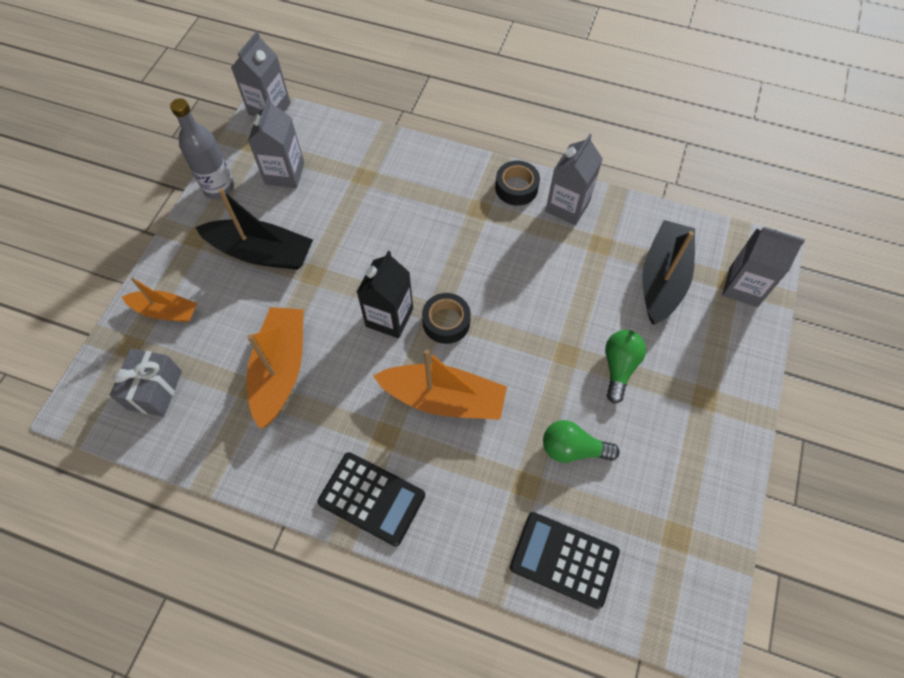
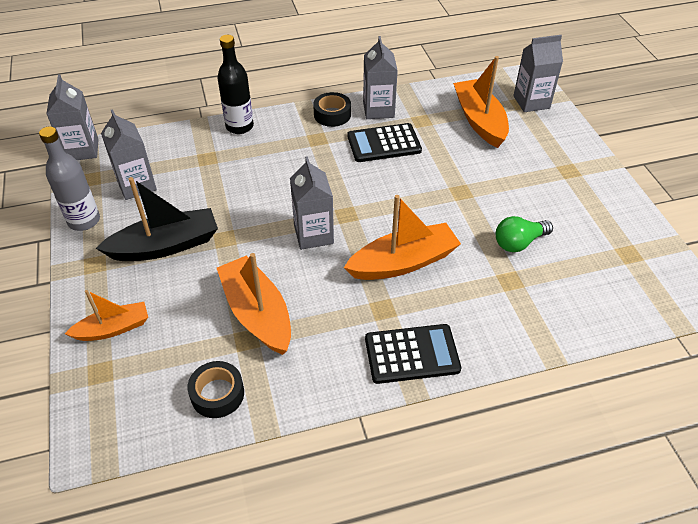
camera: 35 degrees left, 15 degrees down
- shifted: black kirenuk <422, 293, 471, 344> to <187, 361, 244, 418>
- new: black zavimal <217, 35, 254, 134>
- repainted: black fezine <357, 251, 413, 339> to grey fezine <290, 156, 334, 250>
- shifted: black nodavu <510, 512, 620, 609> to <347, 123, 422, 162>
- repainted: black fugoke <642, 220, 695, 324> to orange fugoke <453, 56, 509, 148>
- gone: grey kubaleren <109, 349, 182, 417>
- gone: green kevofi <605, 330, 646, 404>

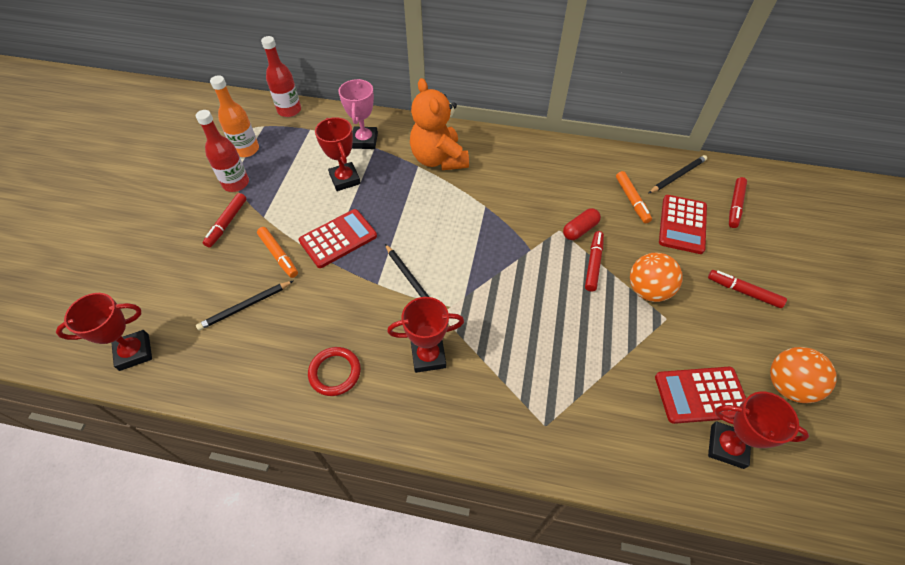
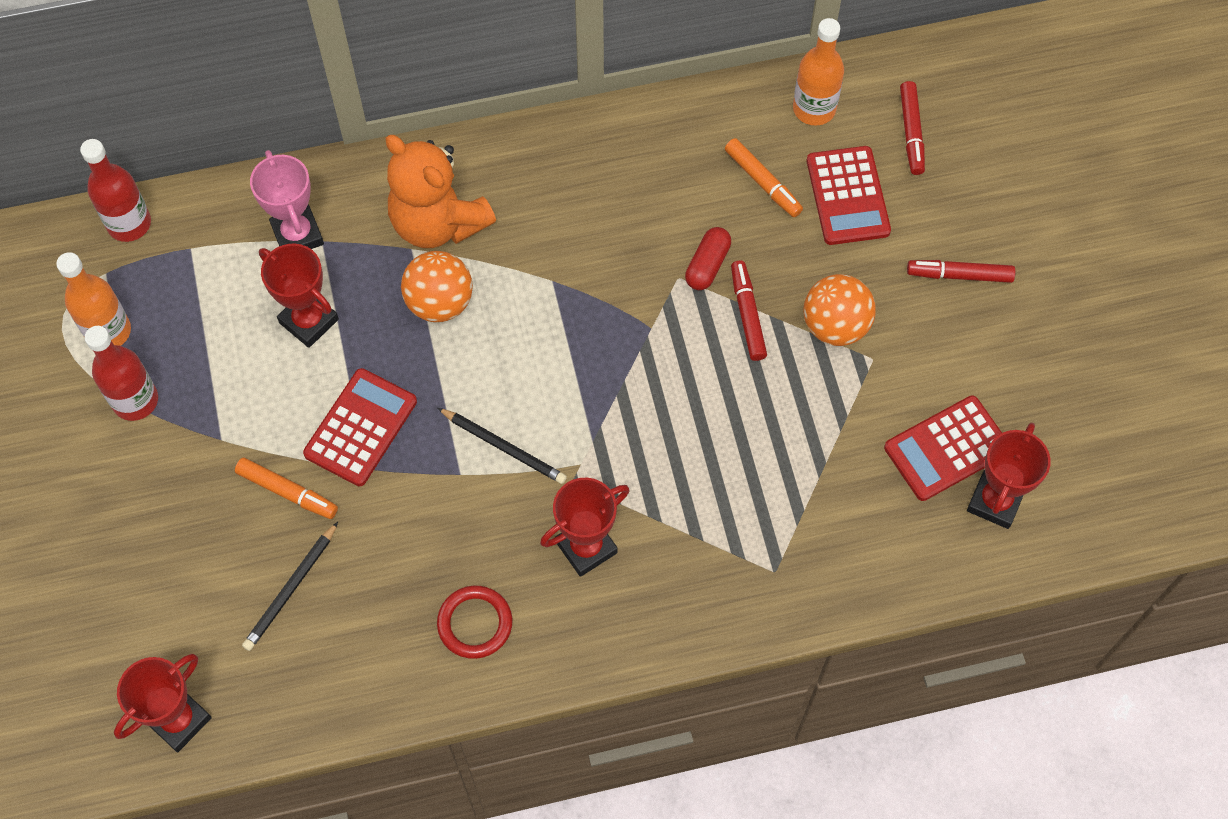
camera: 25 degrees left, 10 degrees up
- shifted: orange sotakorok <770, 347, 837, 403> to <401, 251, 473, 322>
- swapped: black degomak <649, 155, 707, 193> to orange zavimal <793, 18, 844, 126>
- rotated: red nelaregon <708, 391, 809, 469> = <967, 423, 1051, 529> 60 degrees counterclockwise
- gone: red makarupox <203, 193, 246, 248>

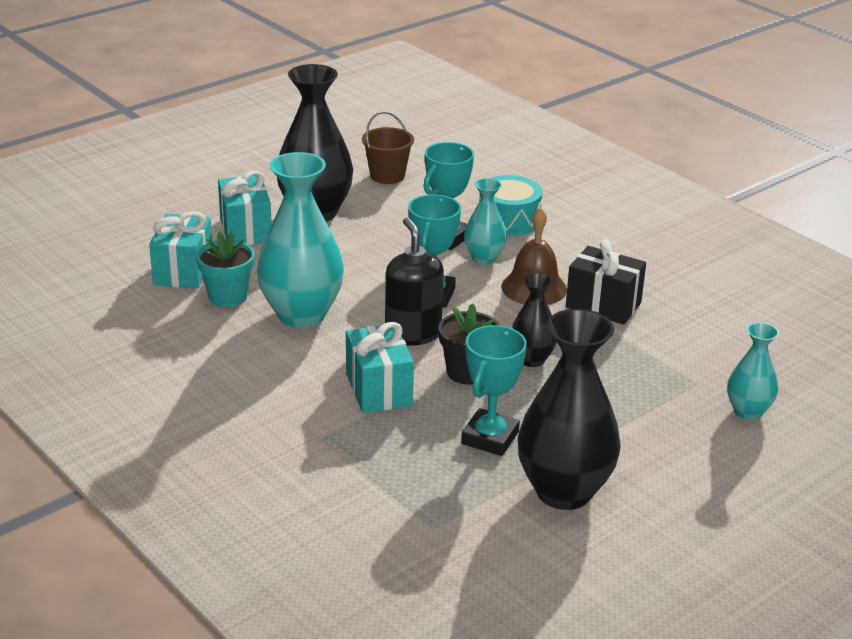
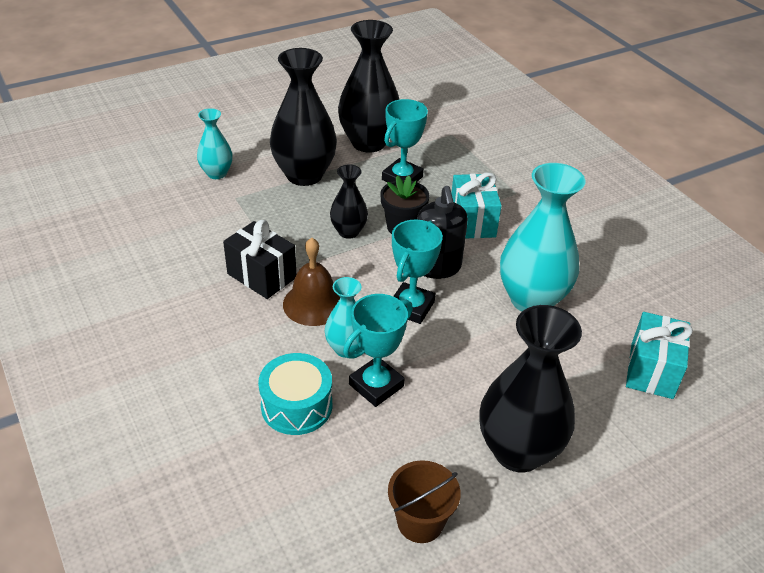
camera: 170 degrees left, 10 degrees up
- new: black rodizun <270, 48, 337, 186>
- gone: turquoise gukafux <196, 232, 255, 307>
- gone: turquoise kubaleren <218, 171, 272, 245>

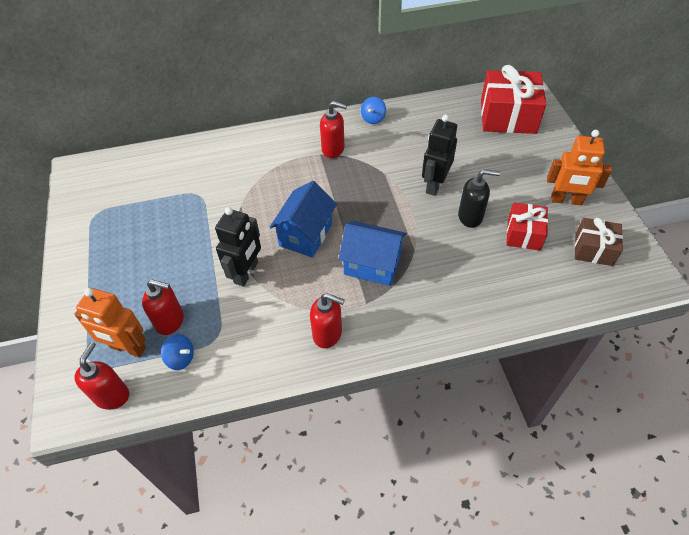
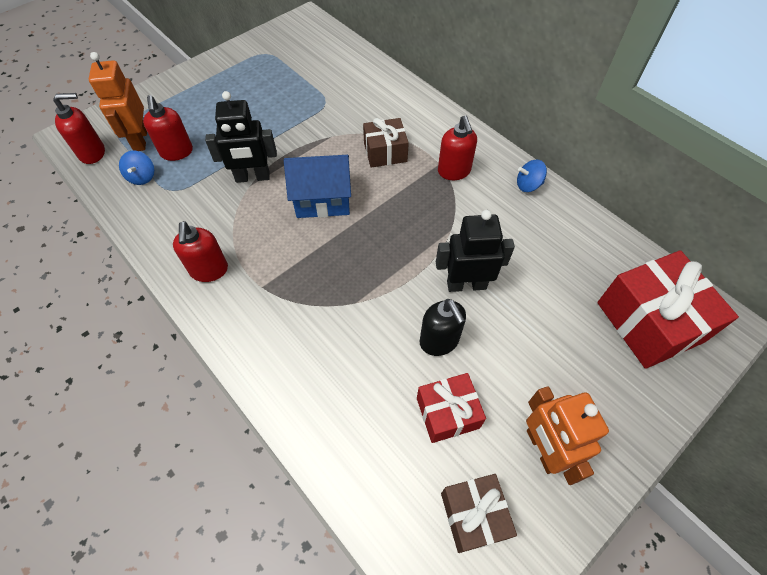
camera: 60 degrees right, 5 degrees up
- new: brown kubaleren <363, 118, 409, 168>
- gone: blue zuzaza <339, 221, 407, 286>

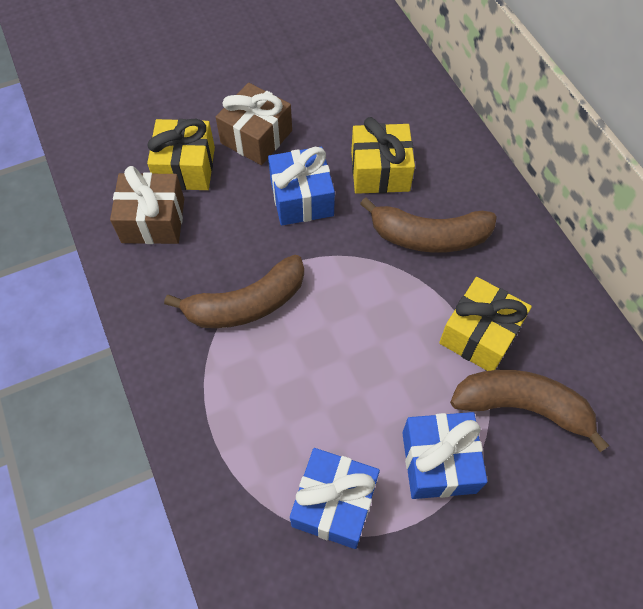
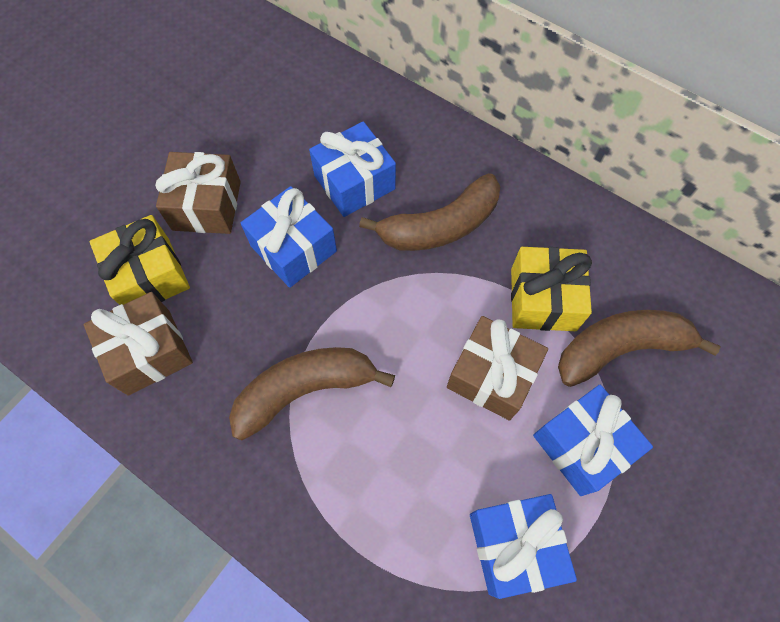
camera: 30 degrees left, 5 degrees up
- rotated: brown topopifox <164, 255, 304, 328> = <229, 347, 395, 440> 150 degrees counterclockwise
- repainted: yellow kubaleren <351, 117, 415, 194> to blue kubaleren <309, 122, 396, 217>
- new: brown kubaleren <447, 316, 548, 421>

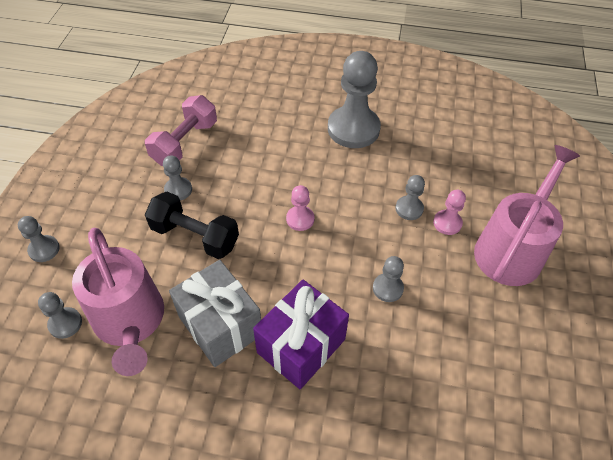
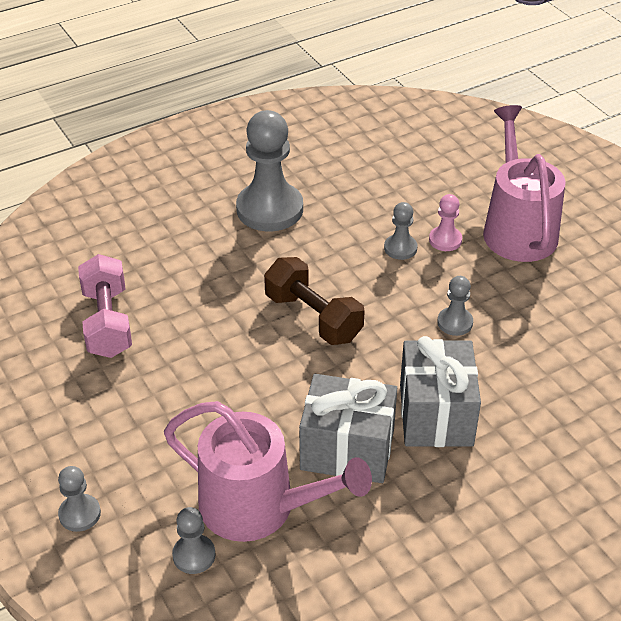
camera: 40 degrees left, 10 degrees down
- swapped: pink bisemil <286, 185, 314, 231> to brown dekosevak <264, 257, 365, 345>
- repainted: purple kubaleren <253, 279, 349, 389> to grey kubaleren <400, 336, 481, 447>
- gone: black dekosevak <145, 192, 239, 259>
- gone: grey bisemil <163, 155, 192, 200>

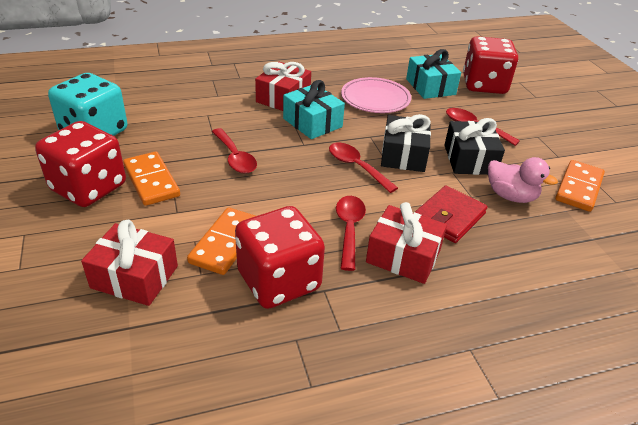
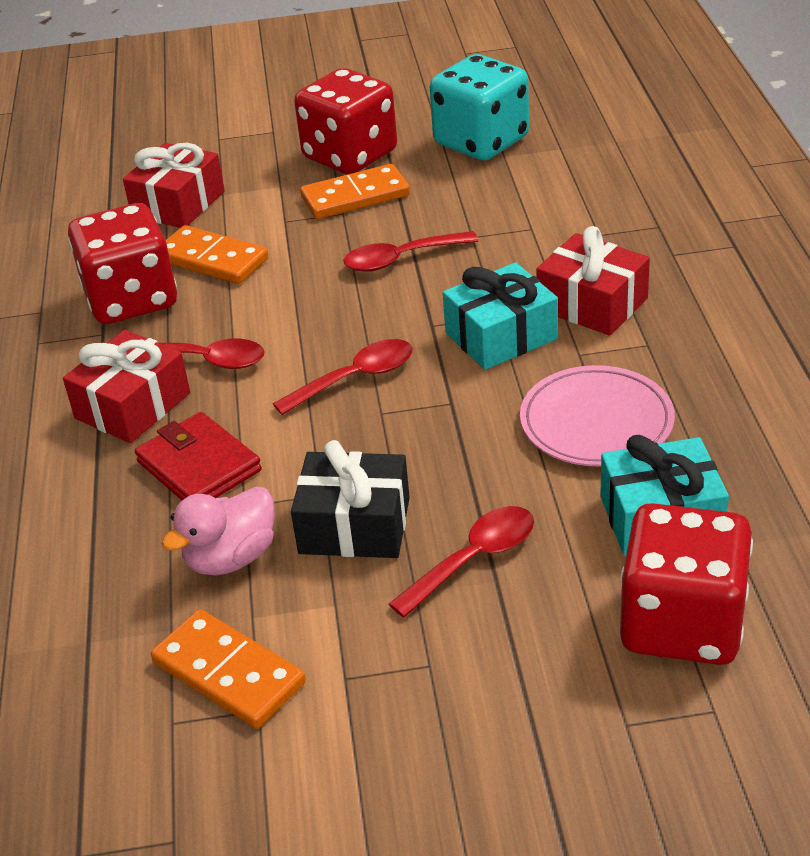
camera: 105 degrees right, 0 degrees up
- gone: black kubaleren <381, 114, 431, 172>

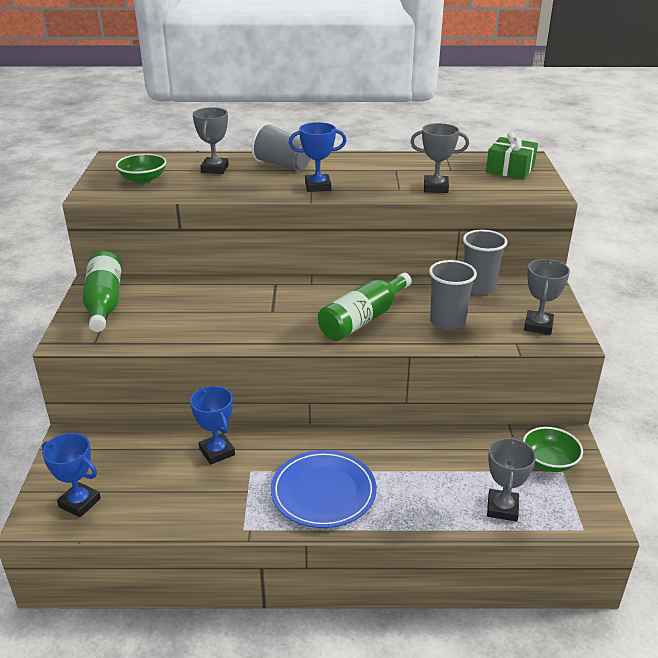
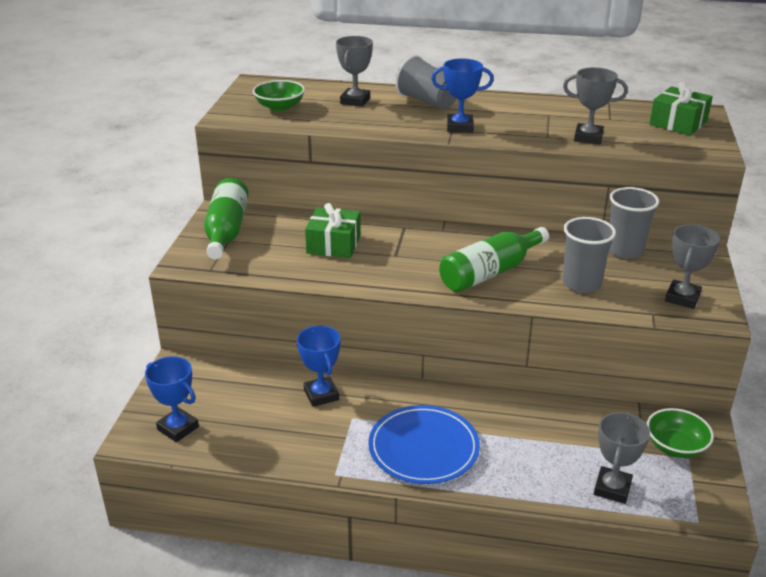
camera: 10 degrees right, 0 degrees up
- new: green kubaleren <305, 203, 361, 258>

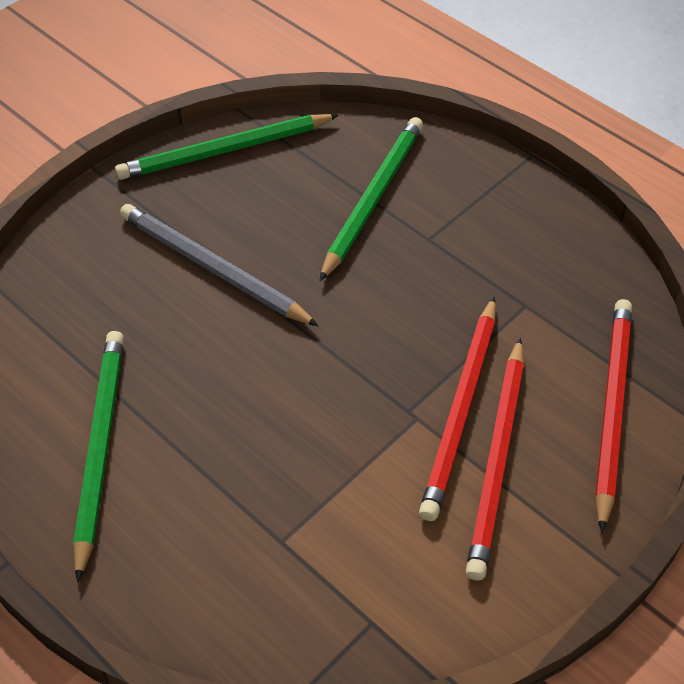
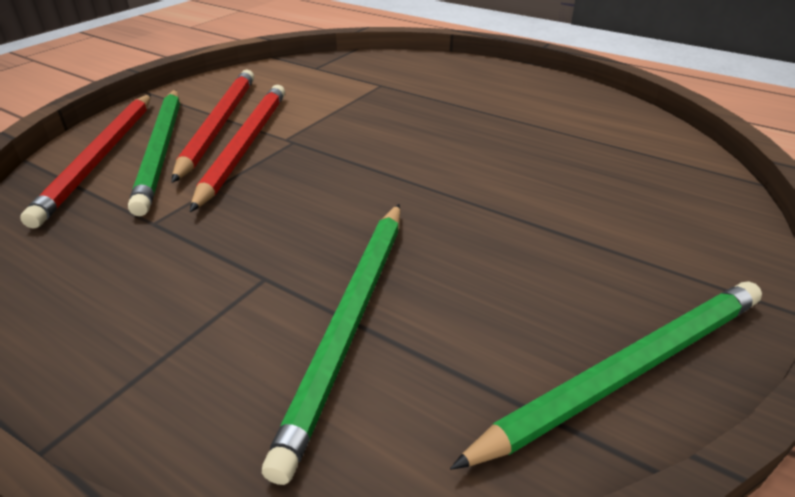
camera: 170 degrees right, 15 degrees down
- shifted: green degomak <73, 331, 124, 582> to <128, 90, 180, 216>
- gone: grey degomak <120, 204, 319, 326>

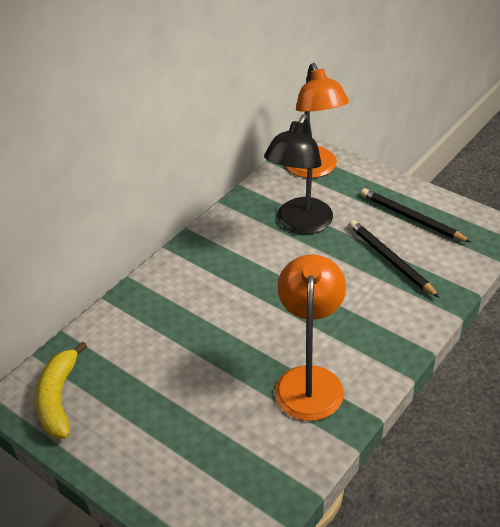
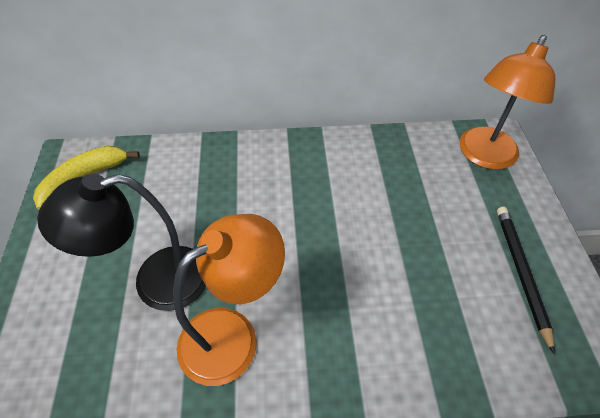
camera: 45 degrees right, 10 degrees up
- shifted: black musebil <264, 114, 333, 234> to <37, 174, 206, 311>
- gone: black degomak <349, 220, 440, 298>

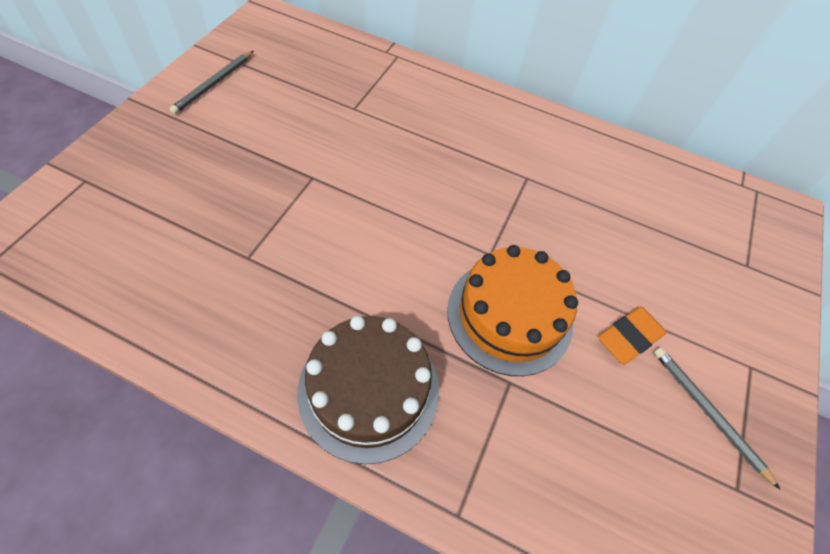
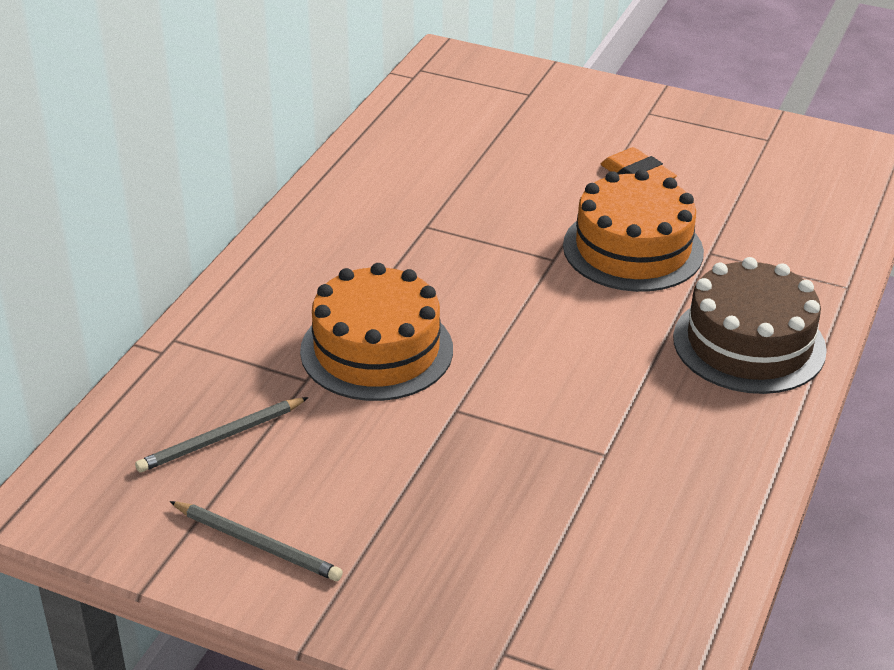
camera: 85 degrees left, 20 degrees down
- shifted: grey degomak <654, 347, 780, 489> to <135, 397, 309, 473>
- new: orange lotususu <300, 263, 453, 401>

